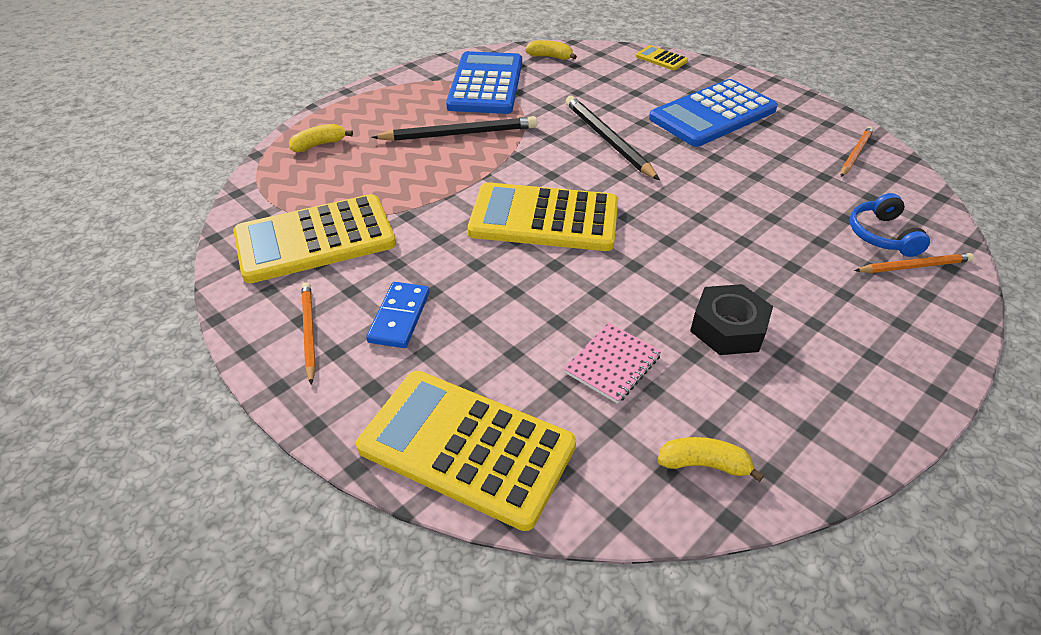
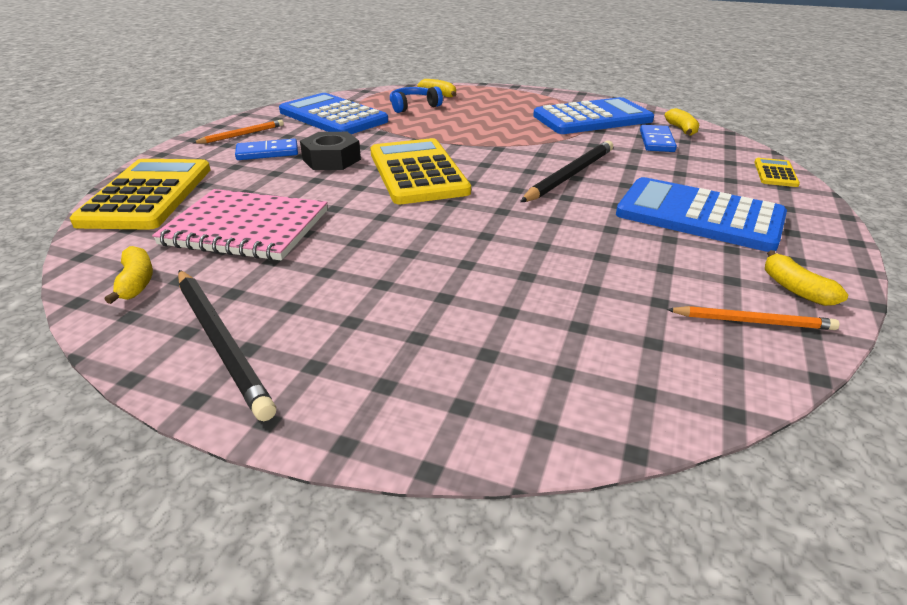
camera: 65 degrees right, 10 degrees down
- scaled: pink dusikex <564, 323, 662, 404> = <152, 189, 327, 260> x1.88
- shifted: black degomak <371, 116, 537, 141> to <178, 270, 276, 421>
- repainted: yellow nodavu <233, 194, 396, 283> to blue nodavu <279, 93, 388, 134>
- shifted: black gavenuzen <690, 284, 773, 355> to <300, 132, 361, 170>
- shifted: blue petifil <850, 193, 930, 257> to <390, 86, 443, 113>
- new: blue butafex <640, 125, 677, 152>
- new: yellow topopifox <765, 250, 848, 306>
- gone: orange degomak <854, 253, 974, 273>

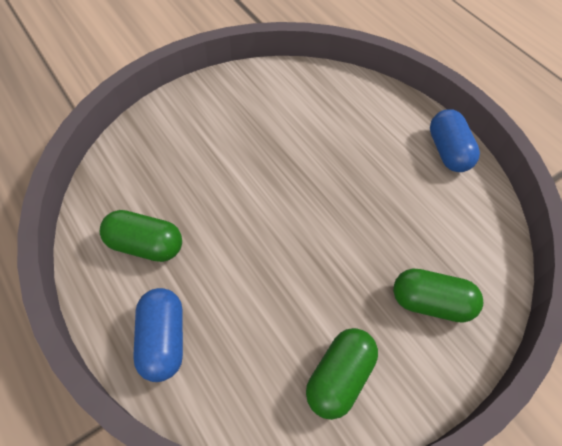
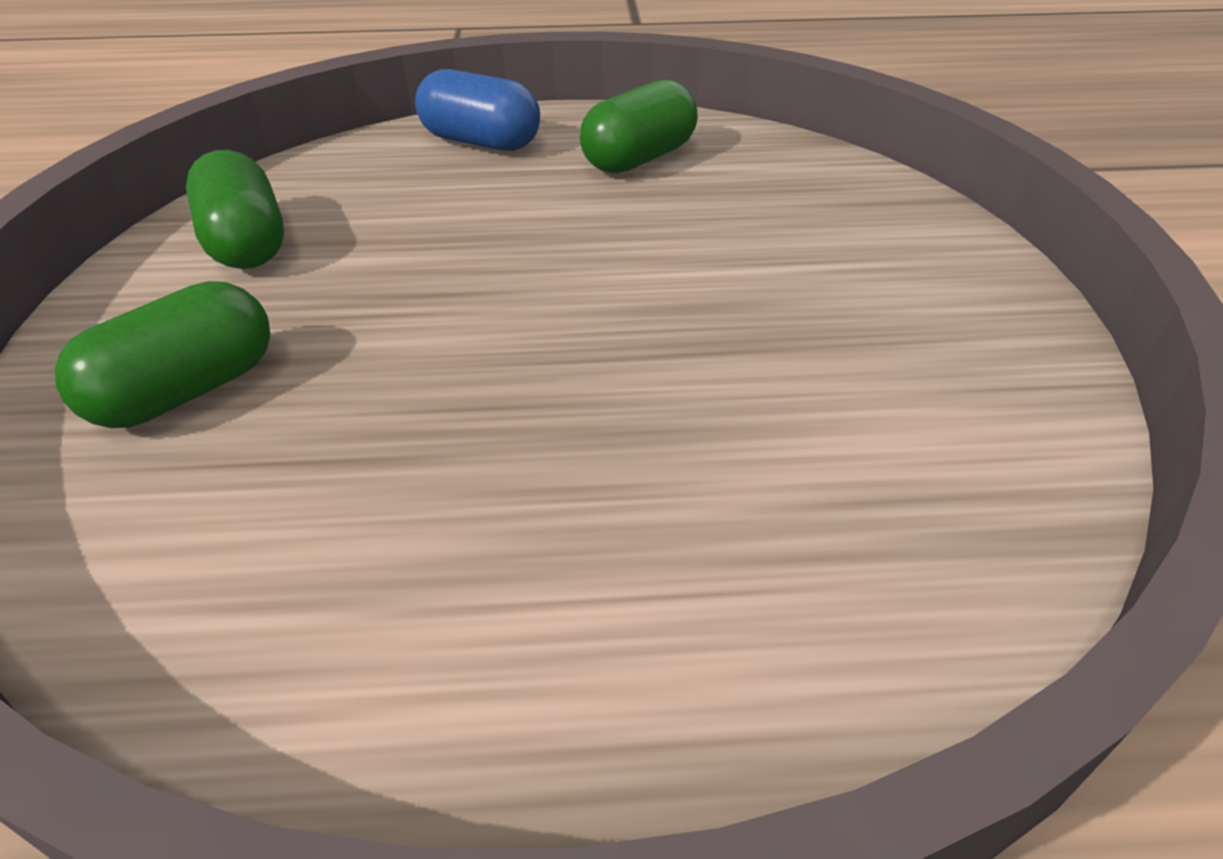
camera: 125 degrees right, 15 degrees down
- gone: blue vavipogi <430, 109, 480, 172>

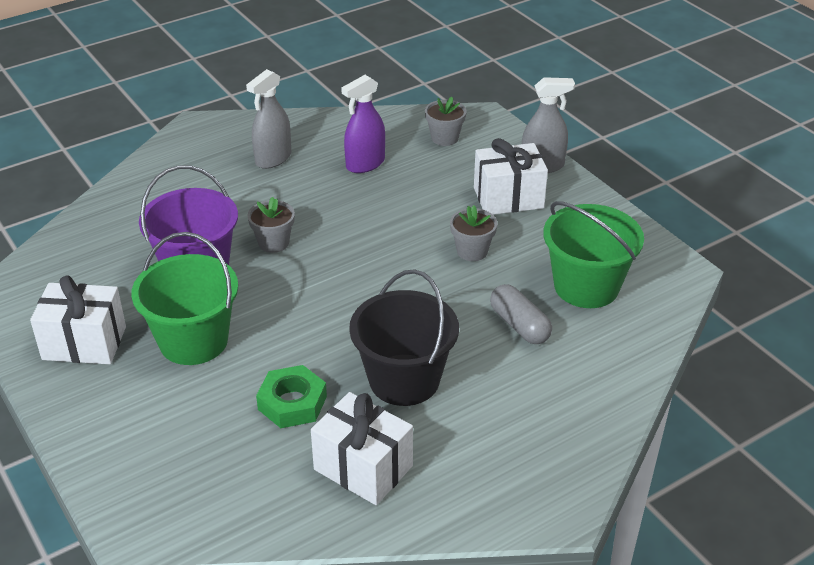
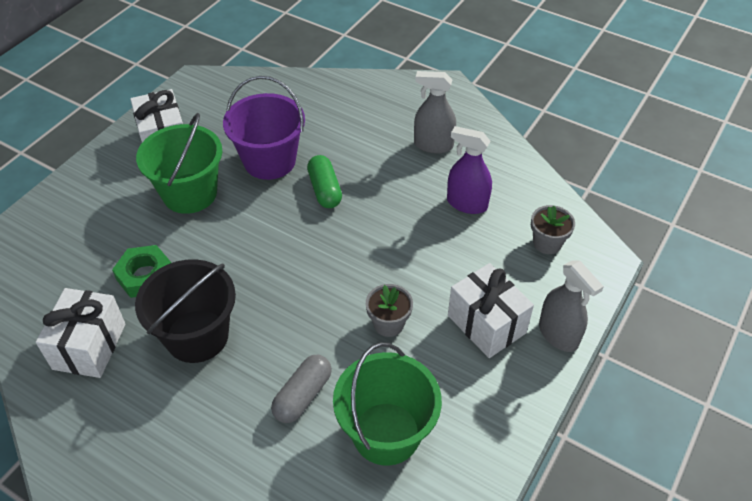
camera: 65 degrees right, 10 degrees up
- swapped: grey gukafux <247, 197, 295, 253> to green vavipogi <307, 155, 342, 208>

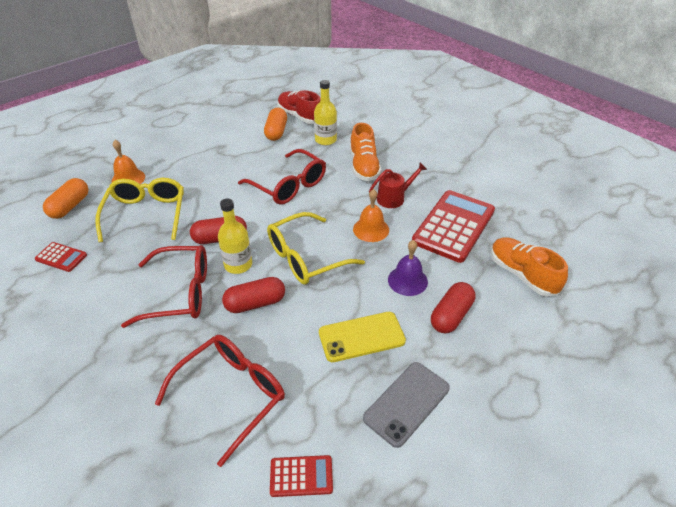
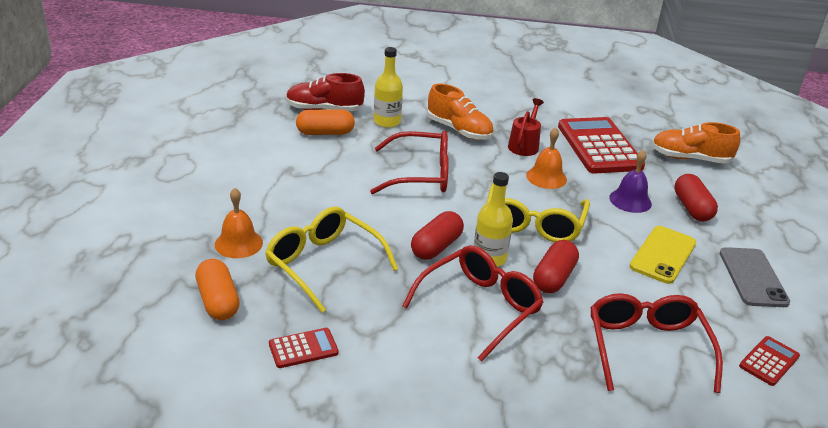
camera: 45 degrees left, 10 degrees down
- rotated: orange vavipogi <264, 108, 287, 141> = <296, 109, 355, 135> 60 degrees counterclockwise

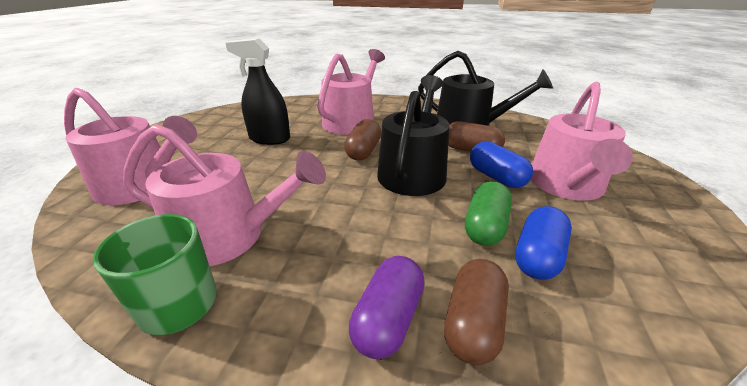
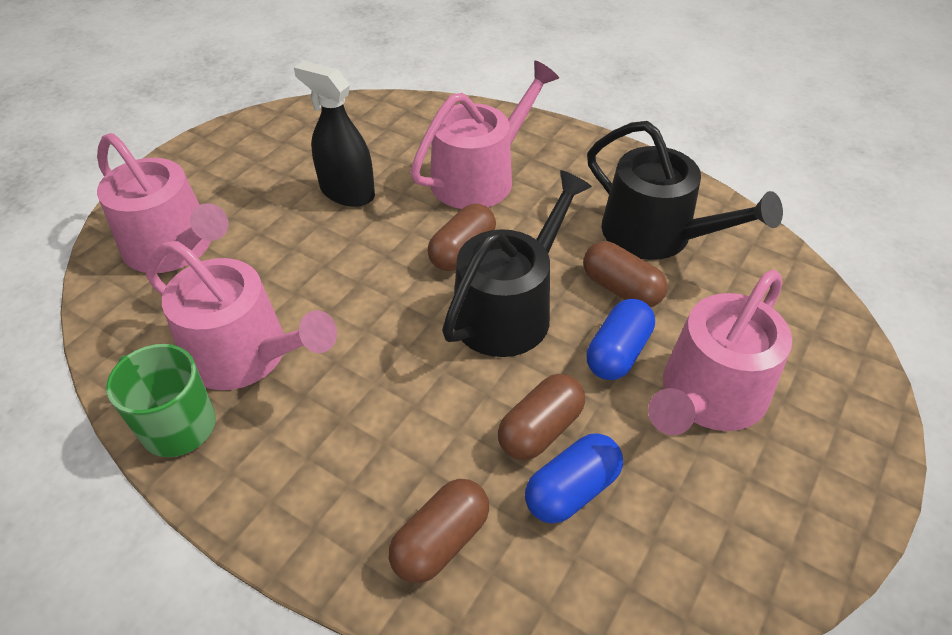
camera: 20 degrees right, 15 degrees up
- repainted: green vavipogi <465, 181, 512, 246> to brown vavipogi <498, 374, 585, 460>
- rotated: blue vavipogi <470, 141, 533, 188> = <586, 299, 655, 380> 45 degrees clockwise
- gone: purple vavipogi <349, 256, 425, 359>

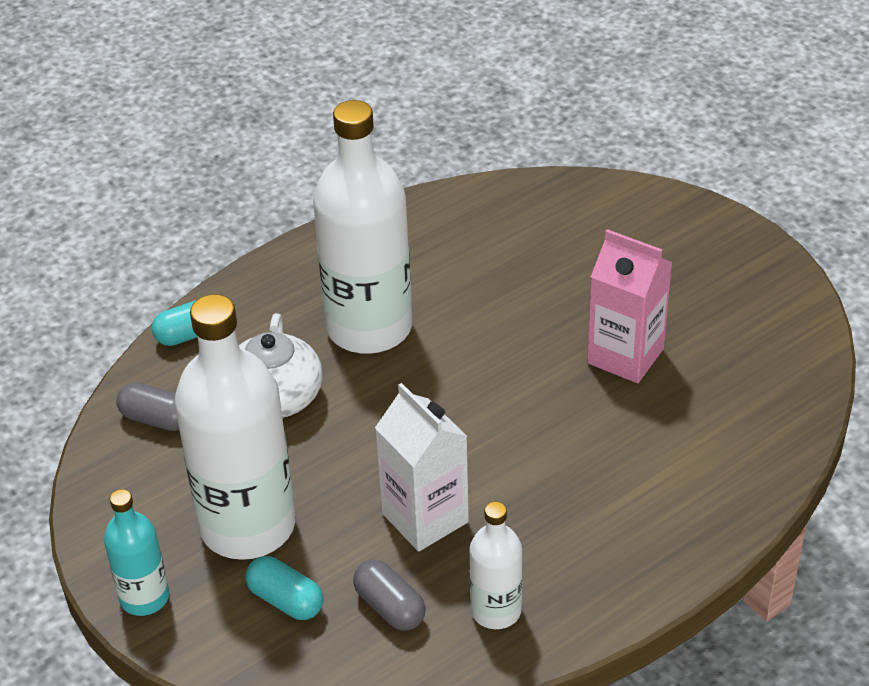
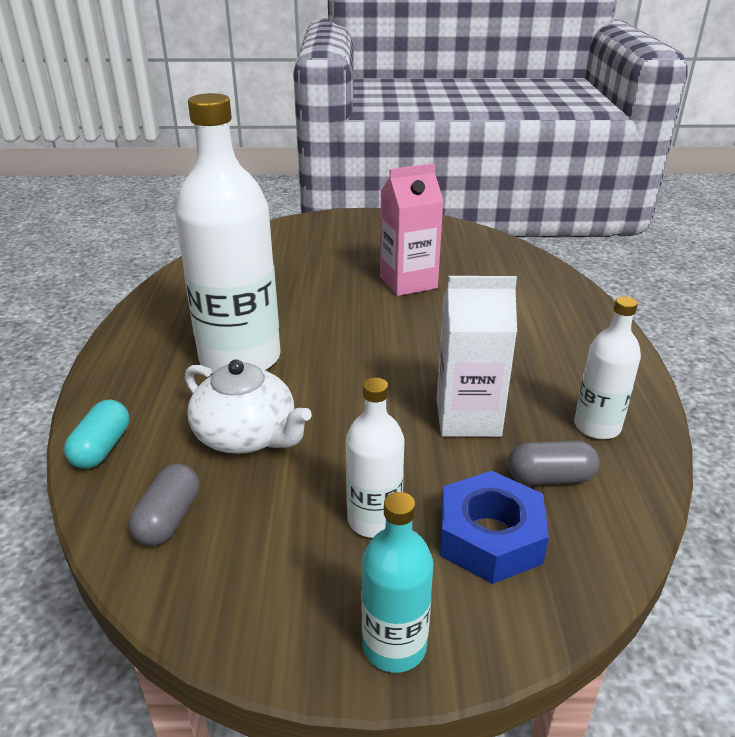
camera: 55 degrees left, 10 degrees down
- rotated: grey vavipogi <116, 383, 179, 431> = <129, 464, 199, 546> 45 degrees counterclockwise
- scaled: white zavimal <174, 294, 295, 560> = <346, 378, 405, 538> x0.50
- swapped: turquoise vavipogi <245, 556, 324, 620> to blue gavenuzen <440, 471, 549, 584>

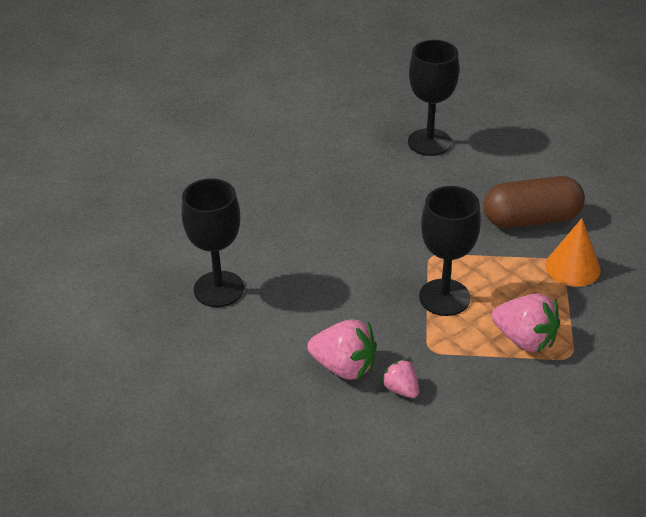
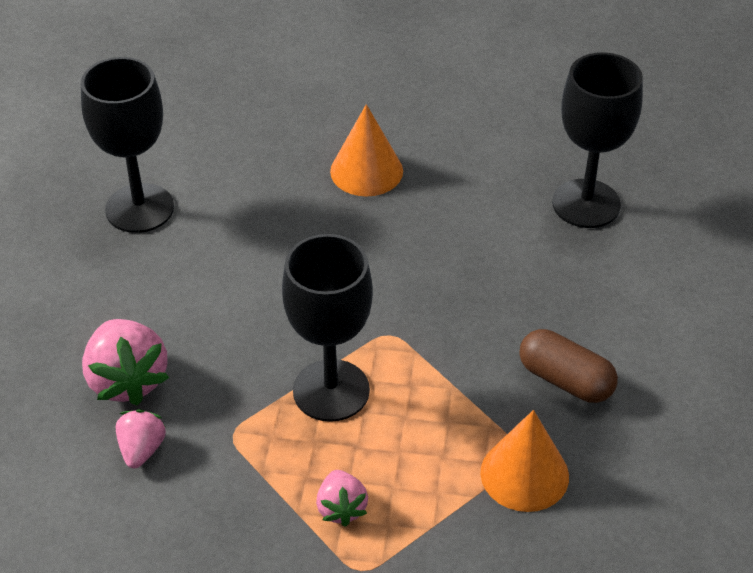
camera: 45 degrees right, 5 degrees up
- scaled: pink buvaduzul <492, 293, 560, 352> = <316, 470, 368, 527> x0.57
- new: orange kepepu <330, 104, 403, 196>
- scaled: brown vavipogi <483, 176, 585, 228> = <519, 329, 618, 403> x0.64

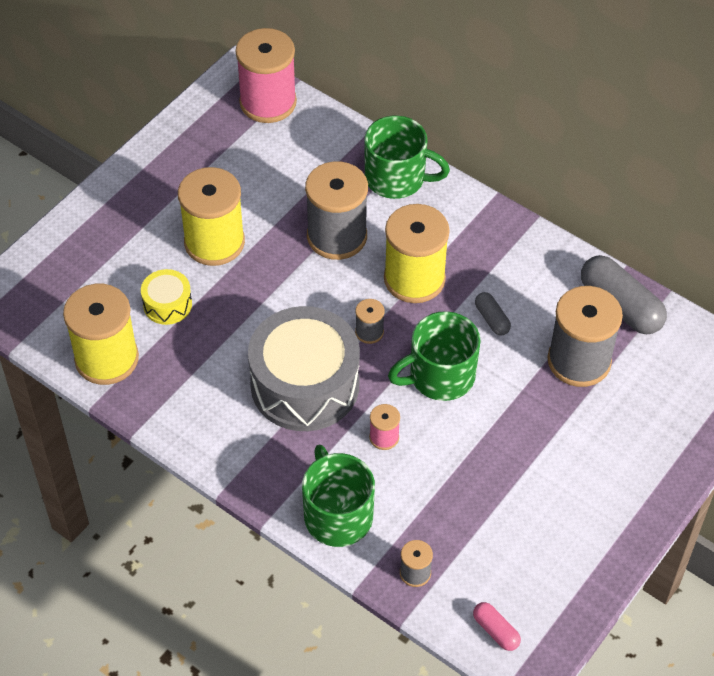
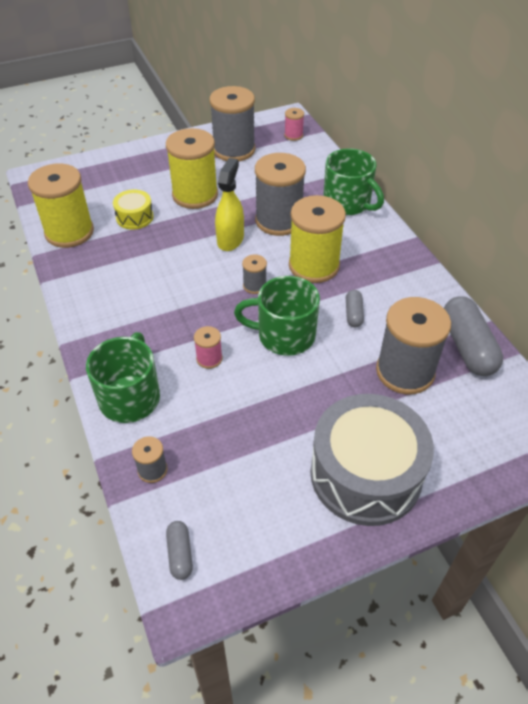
camera: 30 degrees right, 5 degrees down
- repainted: pink vavipogi <473, 602, 521, 651> to grey vavipogi <166, 521, 193, 580>
- new: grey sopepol <210, 86, 255, 161>
- new: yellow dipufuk <215, 158, 244, 251>
- scaled: pink sopepol <236, 28, 297, 123> = <284, 108, 304, 141> x0.45
- shifted: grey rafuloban <248, 306, 360, 431> to <310, 394, 434, 526>

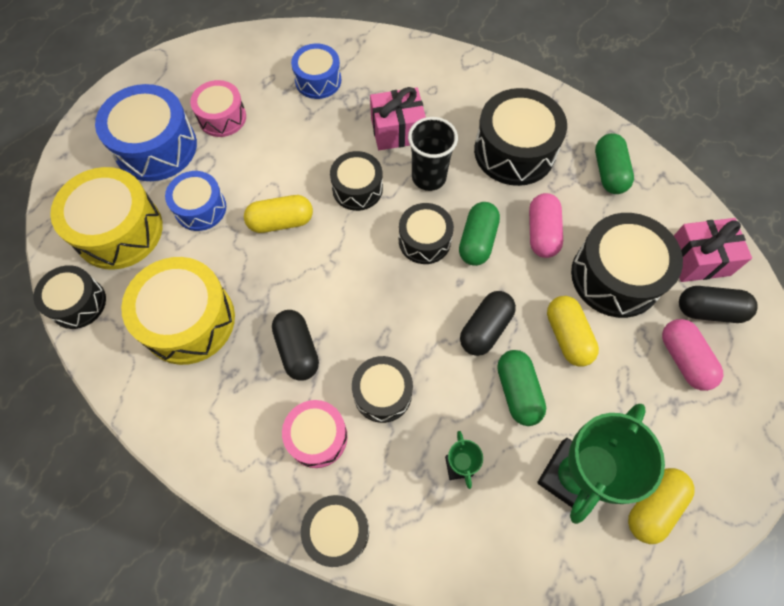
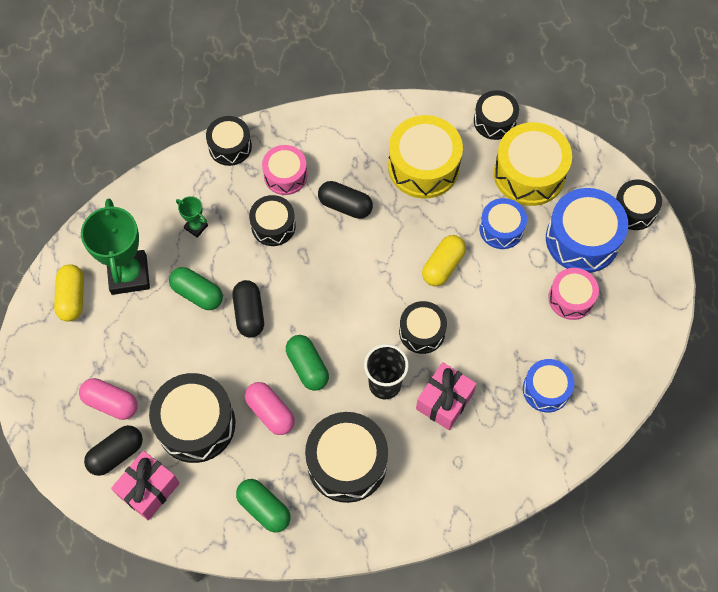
camera: 135 degrees right, 0 degrees up
- shifted: black rafuloban <399, 203, 454, 264> to <616, 180, 662, 230>
- gone: yellow vavipogi <547, 296, 599, 367>

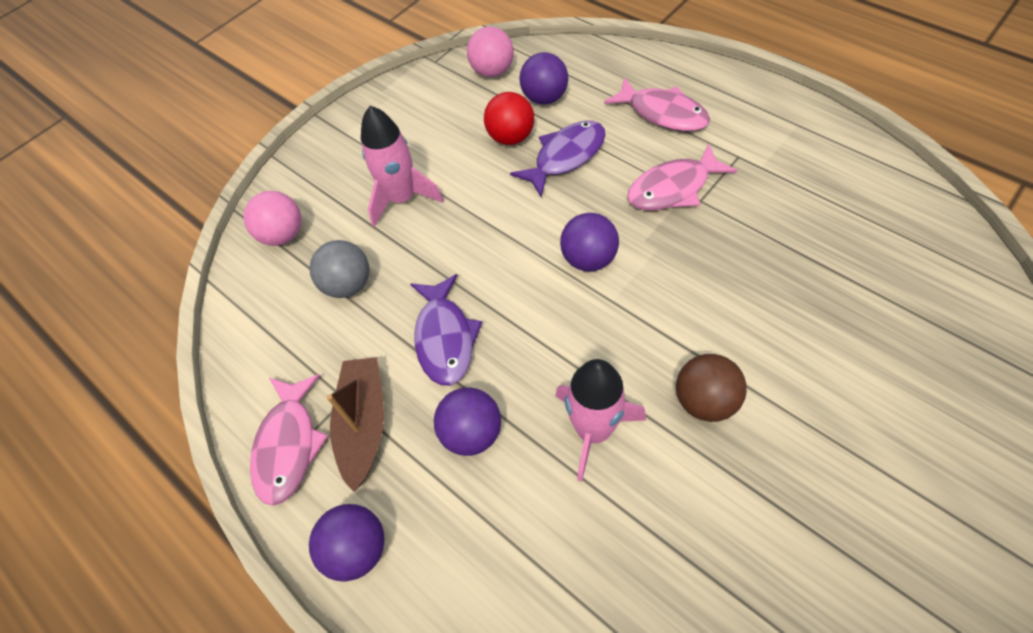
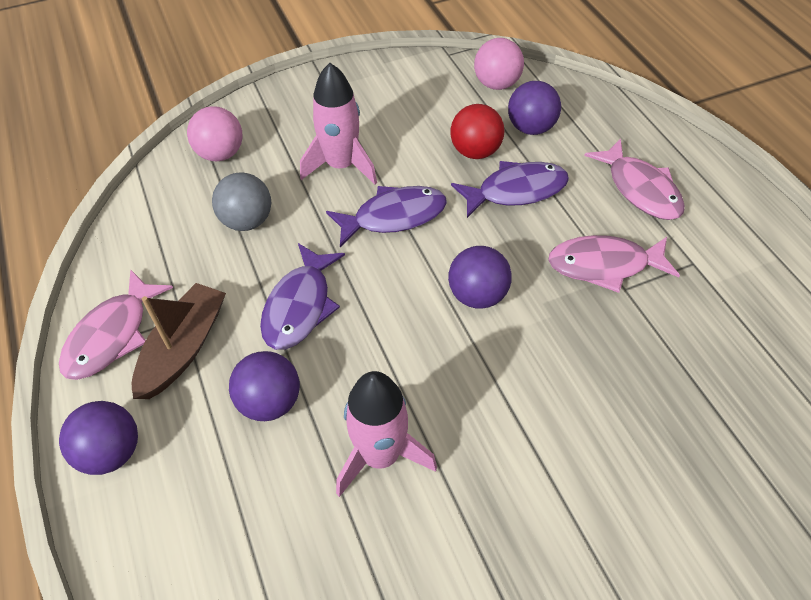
camera: 20 degrees right, 5 degrees down
- new: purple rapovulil <326, 186, 447, 247>
- gone: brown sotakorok <676, 354, 747, 422>

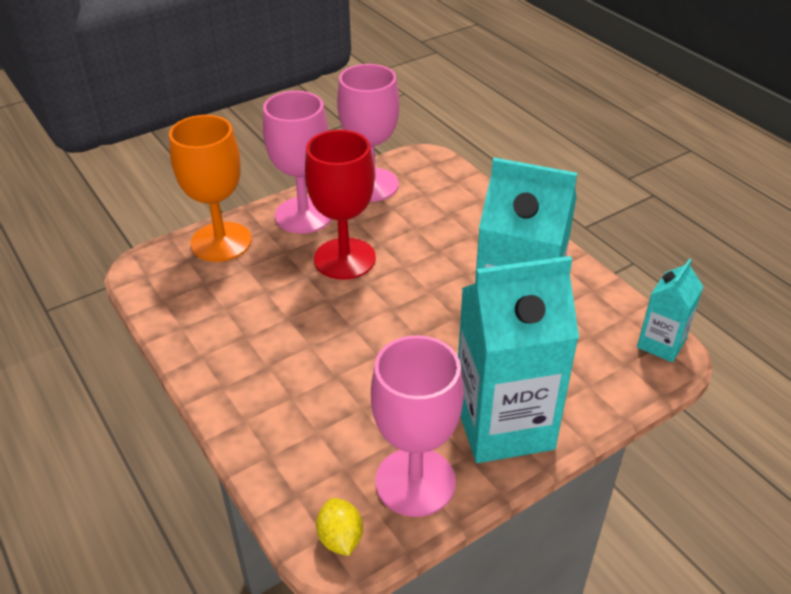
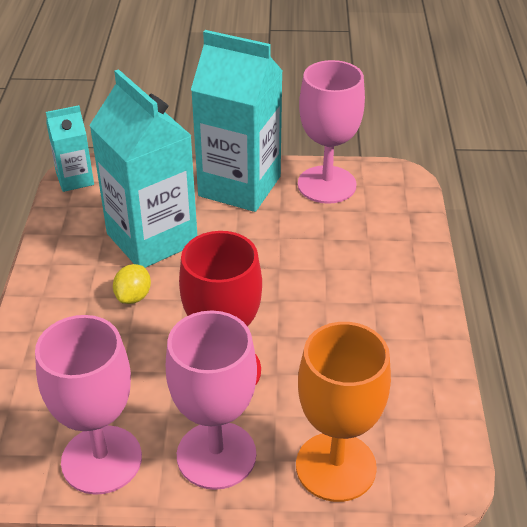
camera: 145 degrees left, 0 degrees up
- shifted: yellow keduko <316, 498, 363, 556> to <113, 264, 151, 304>

